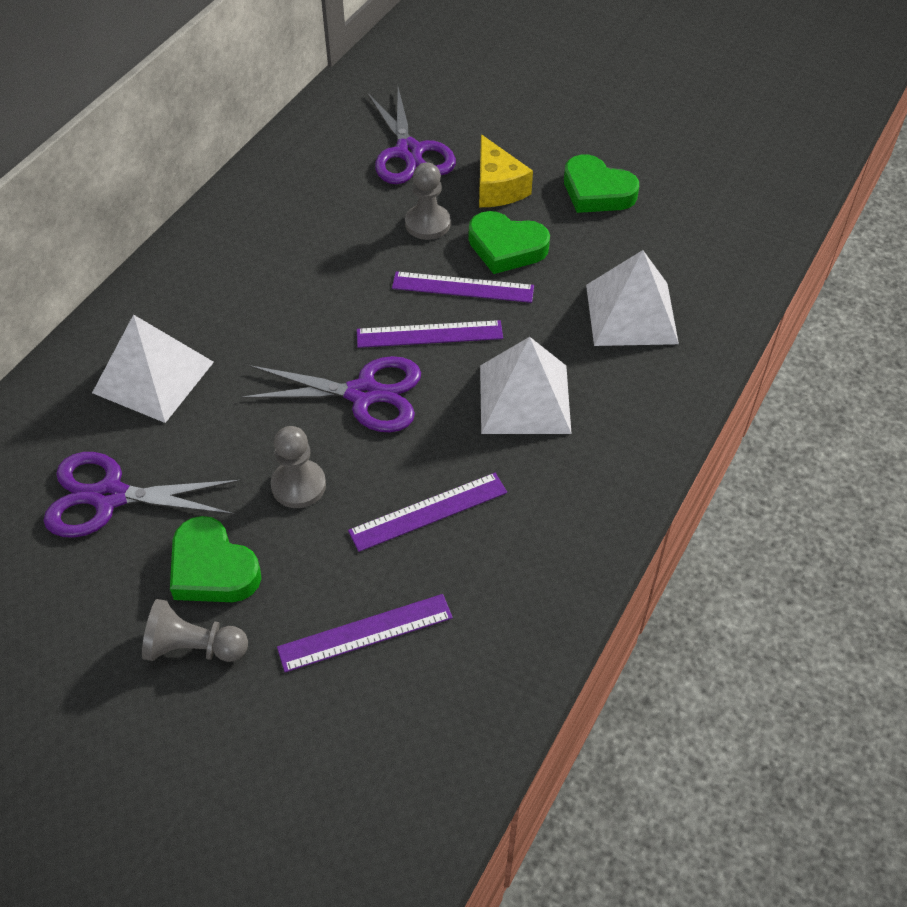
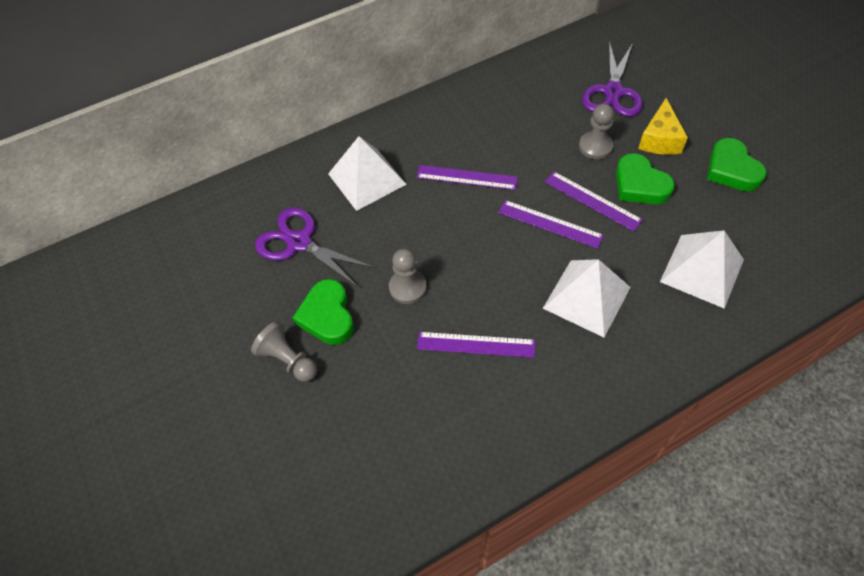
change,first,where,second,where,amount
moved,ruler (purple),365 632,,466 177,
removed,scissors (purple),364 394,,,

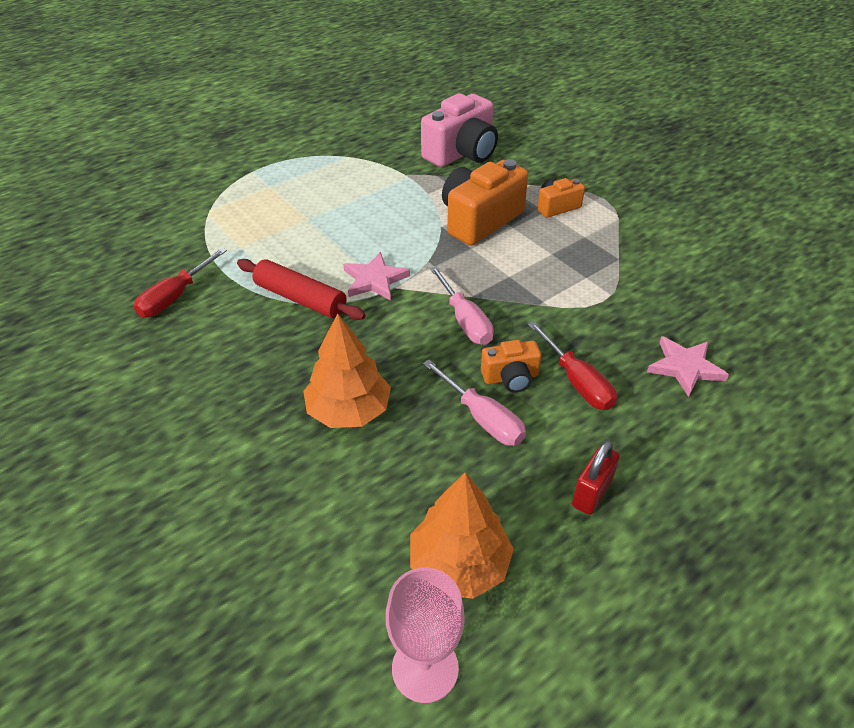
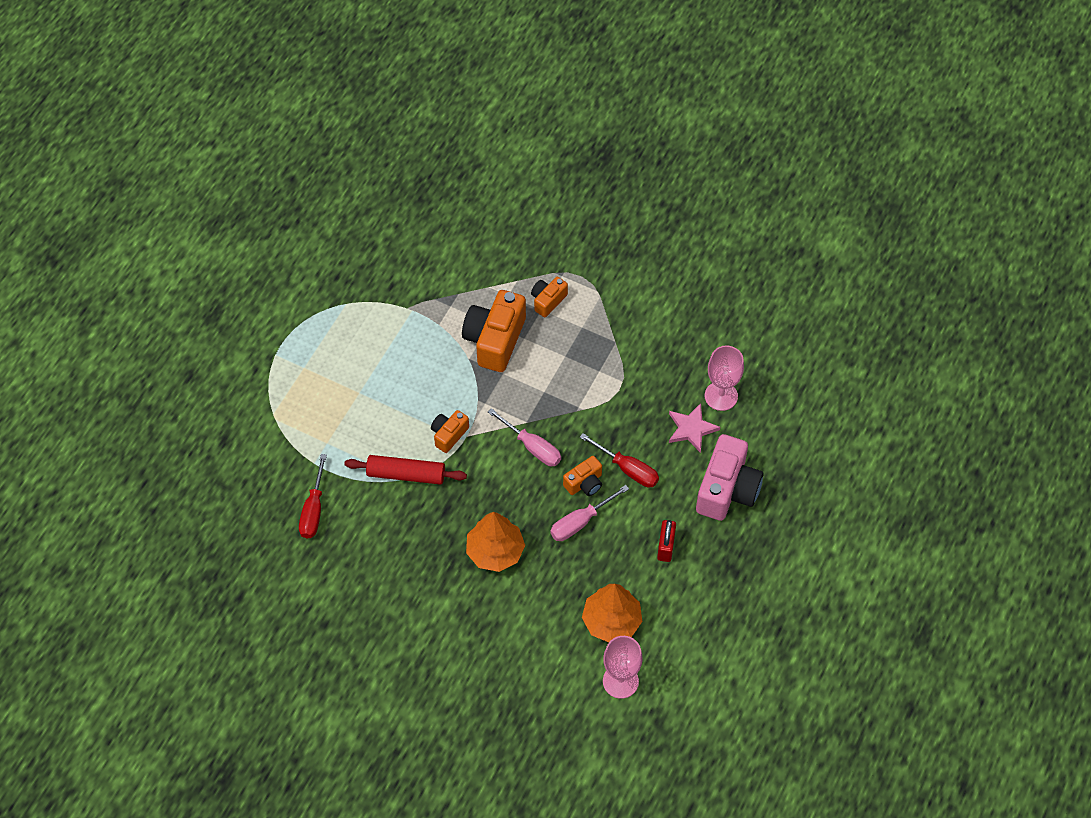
change,first,where,second,where,amount
replaced,star (pink),375 280,camera (orange),449 435,
turned,screwdriver (pink),482 418,,580 522,120 degrees clockwise
moved,camera (pink),462 153,,727 489,
added,,,goblet (pink),721 396,

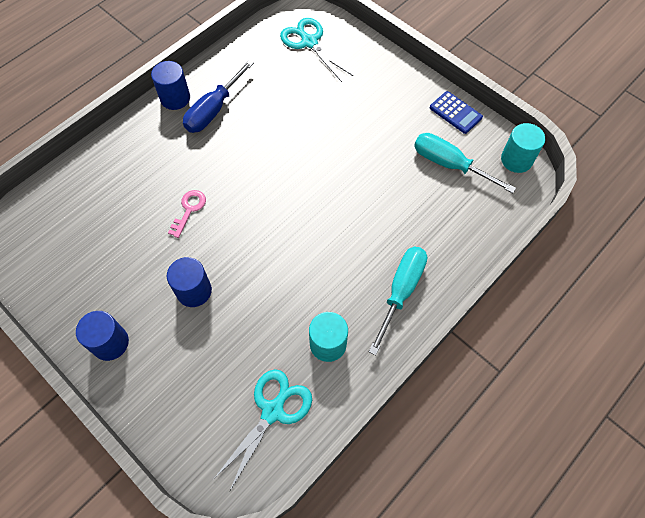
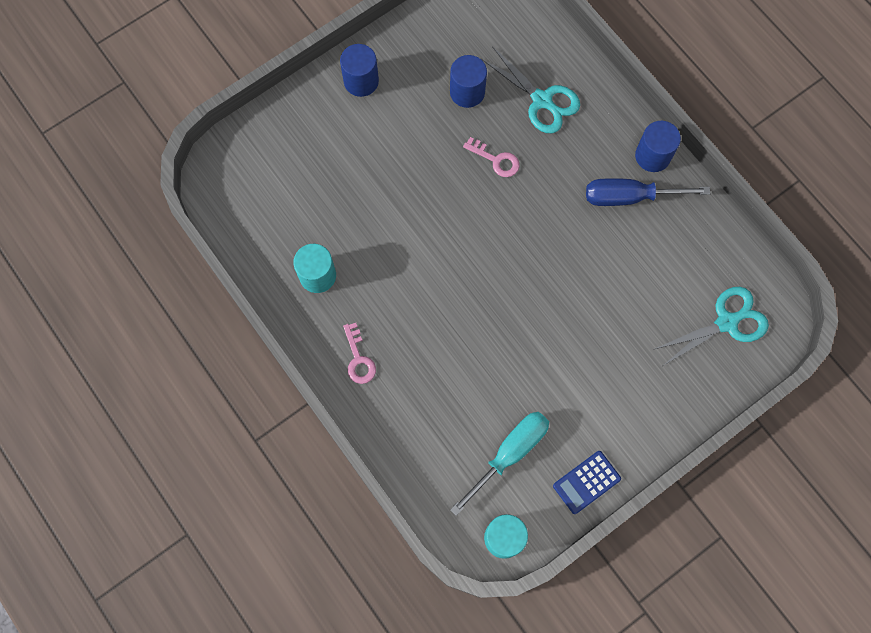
change,first,where,second,where,amount
replaced,screwdriver (turquoise),401 291,key (pink),358 359,
moved,cylinder (blue),194 291,,467 92,
moved,scissors (turquoise),273 411,,542 100,
turned,screwdriver (blue),214 110,,629 197,45 degrees counterclockwise

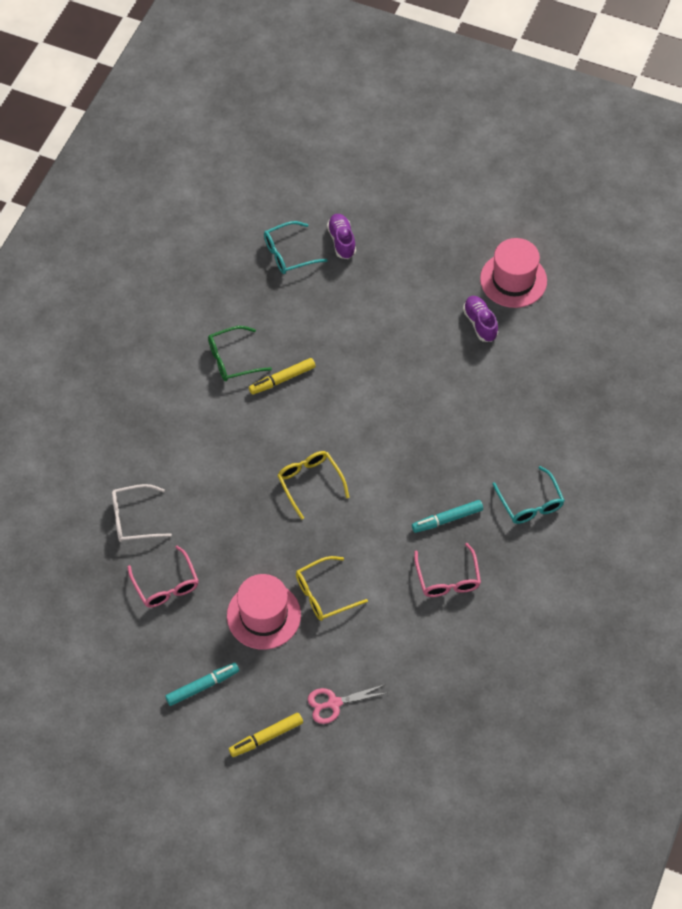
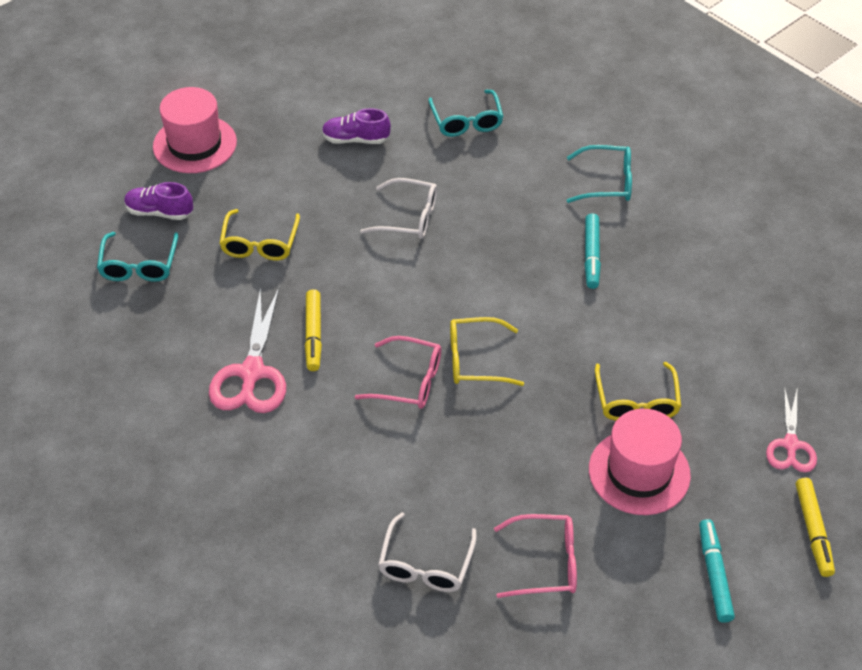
change,first,where,second,where,amount
moved,hat (pink),513 280,,195 144,
replaced,glasses (green),232 359,scissors (pink),252 373,
added,,,glasses (yellow),260 243,
moved,glasses (pink),447 578,,409 381,
added,,,glasses (white),408 217,
added,,,glasses (turquoise),466 121,

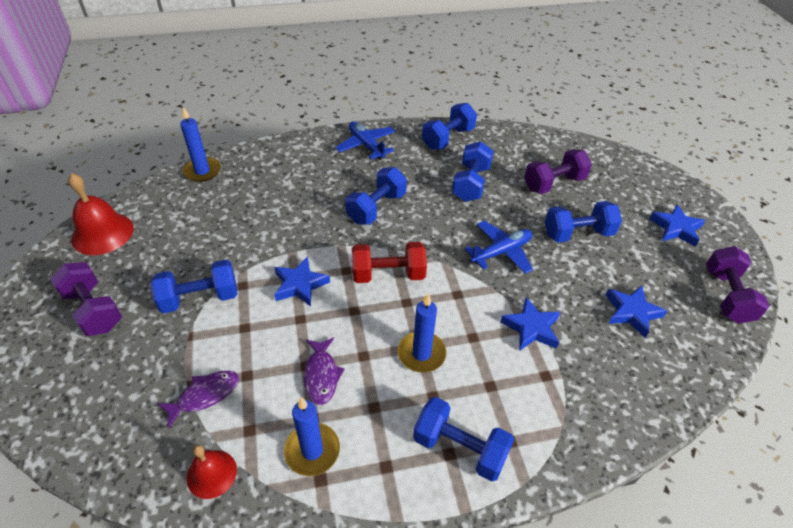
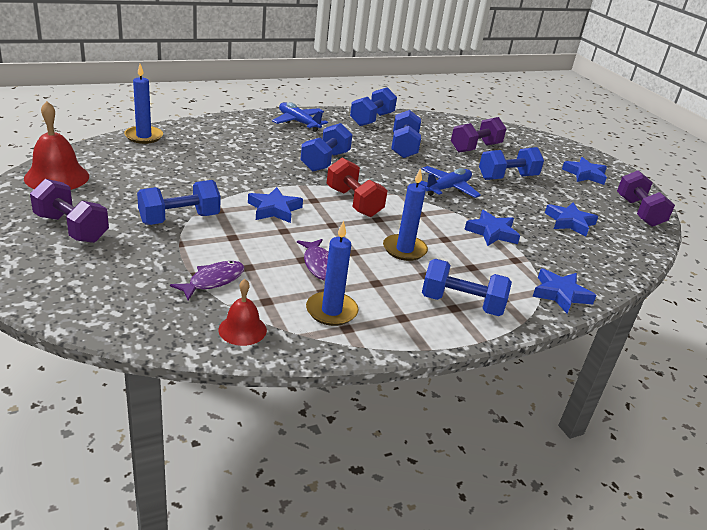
change,first,where,second,where,amount
turned,dumbbell (red),388 274,,354 202,75 degrees clockwise
added,,,star (blue),560 294,

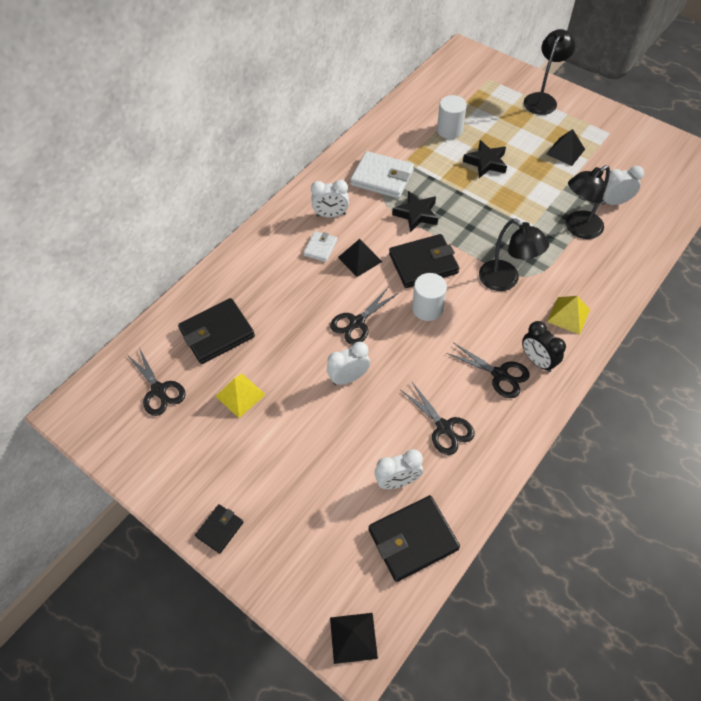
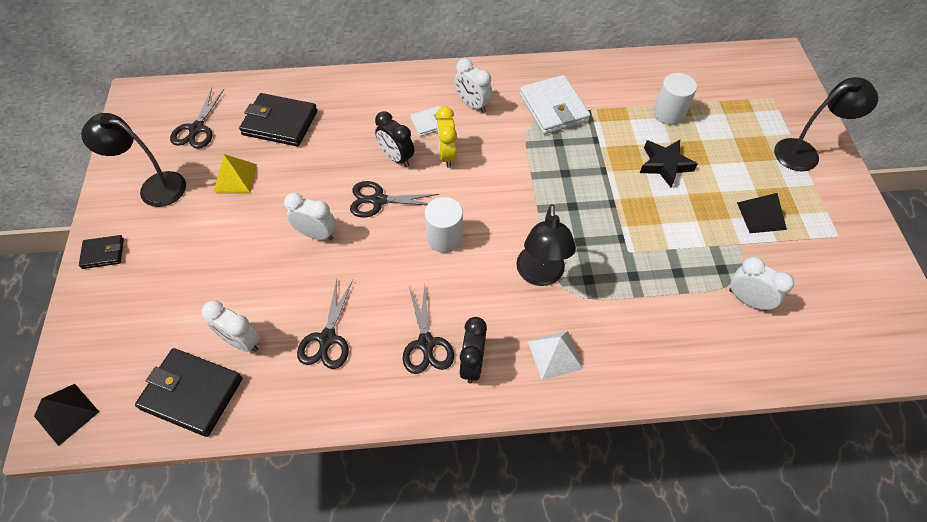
change,first,where,second,where,amount
moved,lamp (black),578 229,,154 187,
added,,,clock (black),396 157,
replaced,pyramid (black),359 259,clock (yellow),447 155,
recoloured,pyramid (yellow),568 315,pyramid (white),555 355,
removed,wallet (black),423 264,,,
removed,star (black),416 214,,,

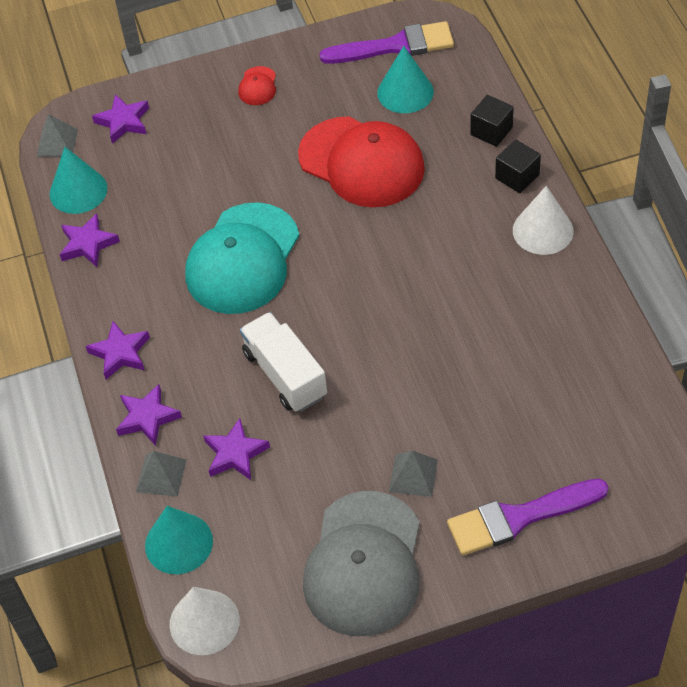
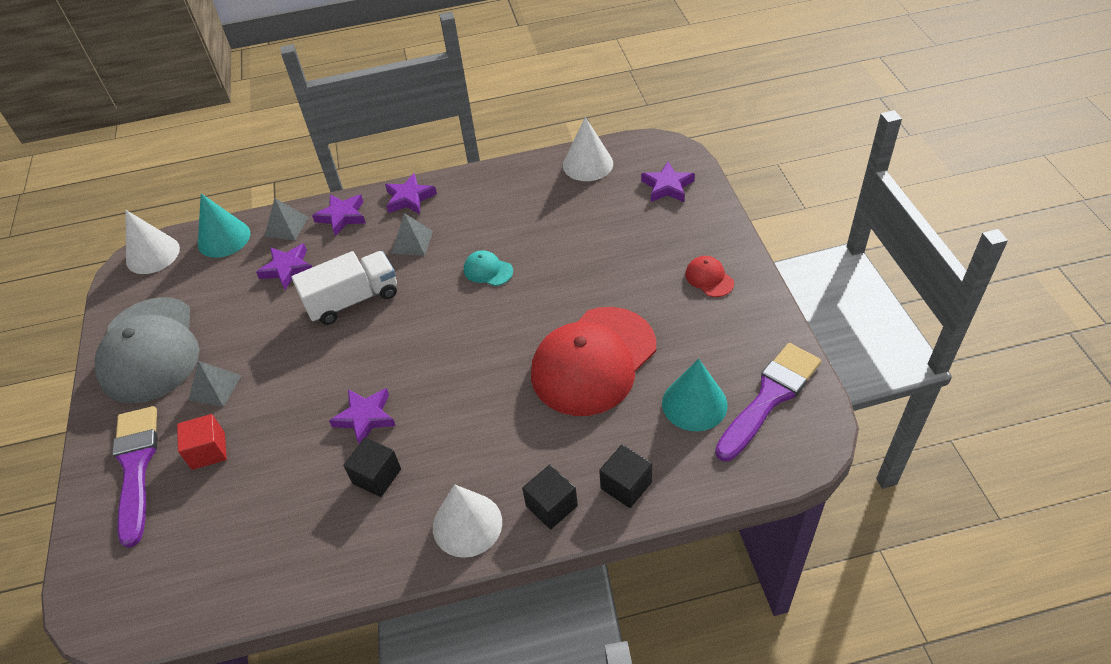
change,first,where,second,where,amount
turned,cap (grey),364 564,,149 350,120 degrees counterclockwise
added,,,cube (red),208 451,
moved,star (purple),88 244,,365 417,
added,,,cube (black),377 476,
moved,pyramid (grey),57 142,,412 242,
resized,cap (turquoise),243 259,,488 270,x0.40
recoloured,cone (turquoise),78 191,cone (white),588 164,
turned,cap (red),257 86,,709 278,45 degrees clockwise
turned,brush (purple),395 46,,769 397,135 degrees counterclockwise

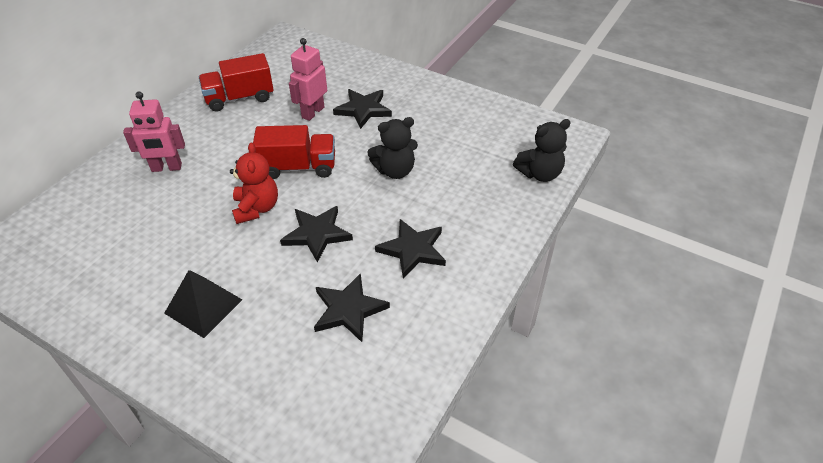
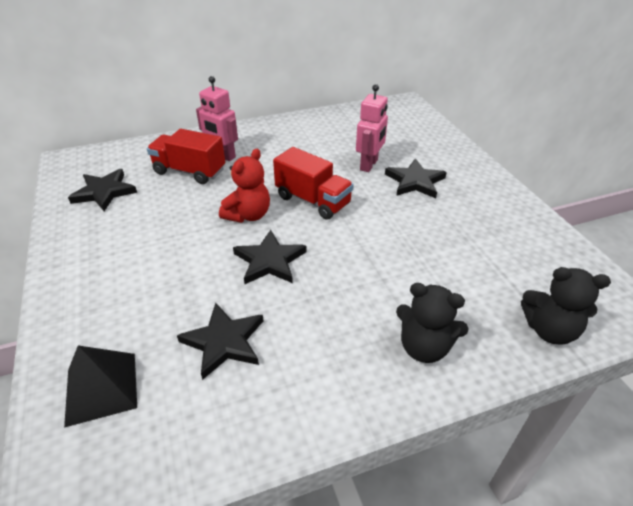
change,first,where,second,where,amount
moved,pyramid (black),203 306,,101 388,
moved,star (black),412 250,,104 192,
moved,truck (red),240 98,,189 171,
turned,robot (pink),312 112,,369 165,135 degrees clockwise
moved,teddy bear (black),395 170,,424 347,

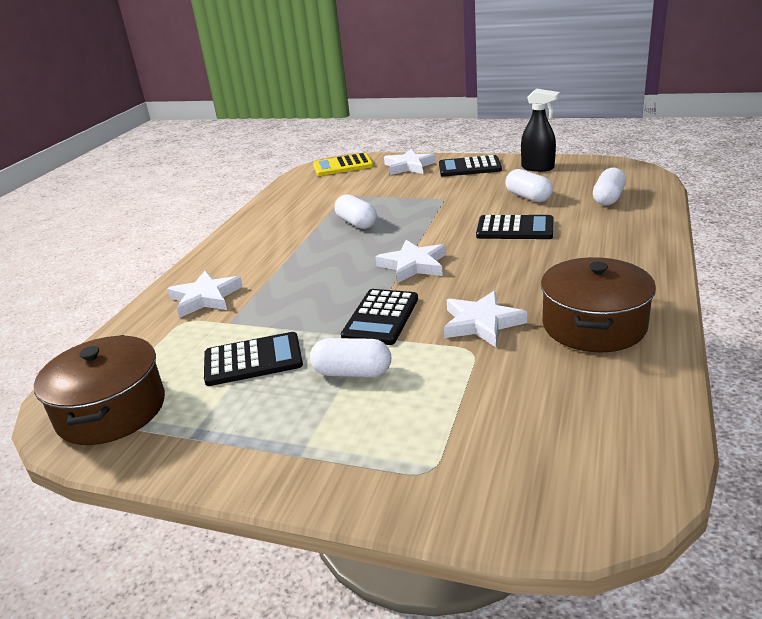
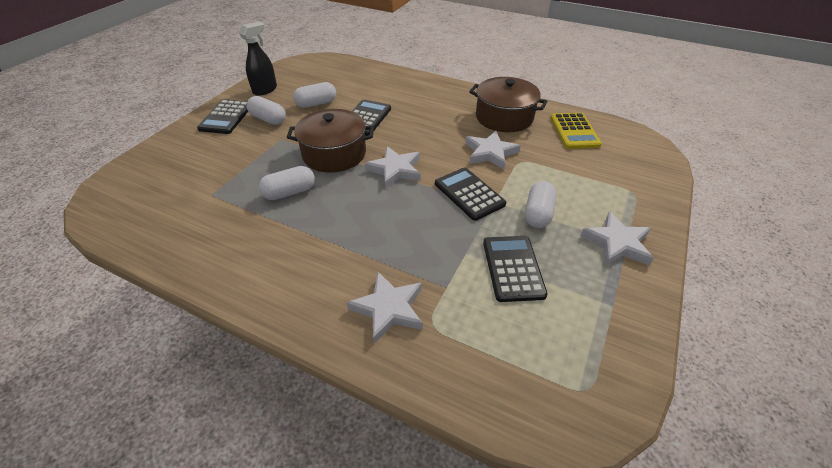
change,first,where,second,where,amount
moved,capsule (white),608 198,,268 119,
moved,pot (brown),111 410,,334 154,
turned,calculator (black),381 317,,469 194,150 degrees counterclockwise
moved,calculator (yellow),343 166,,574 131,
moved,star (white),409 166,,617 243,

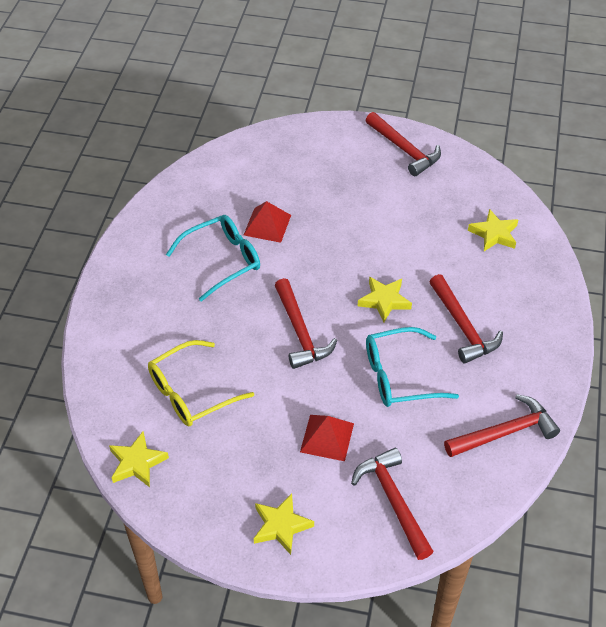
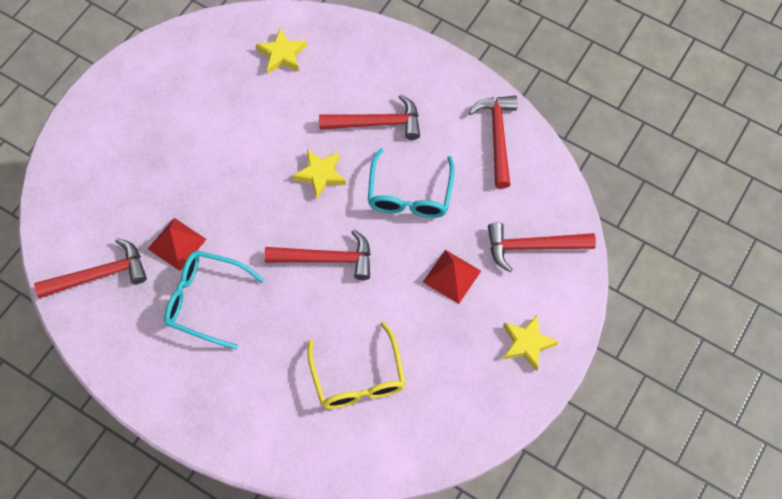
change,first,where,second,where,amount
moved,hammer (red),404 149,,99 275,
turned,glasses (turquoise),222 260,,205 300,60 degrees counterclockwise
removed,star (yellow),137 463,,,

